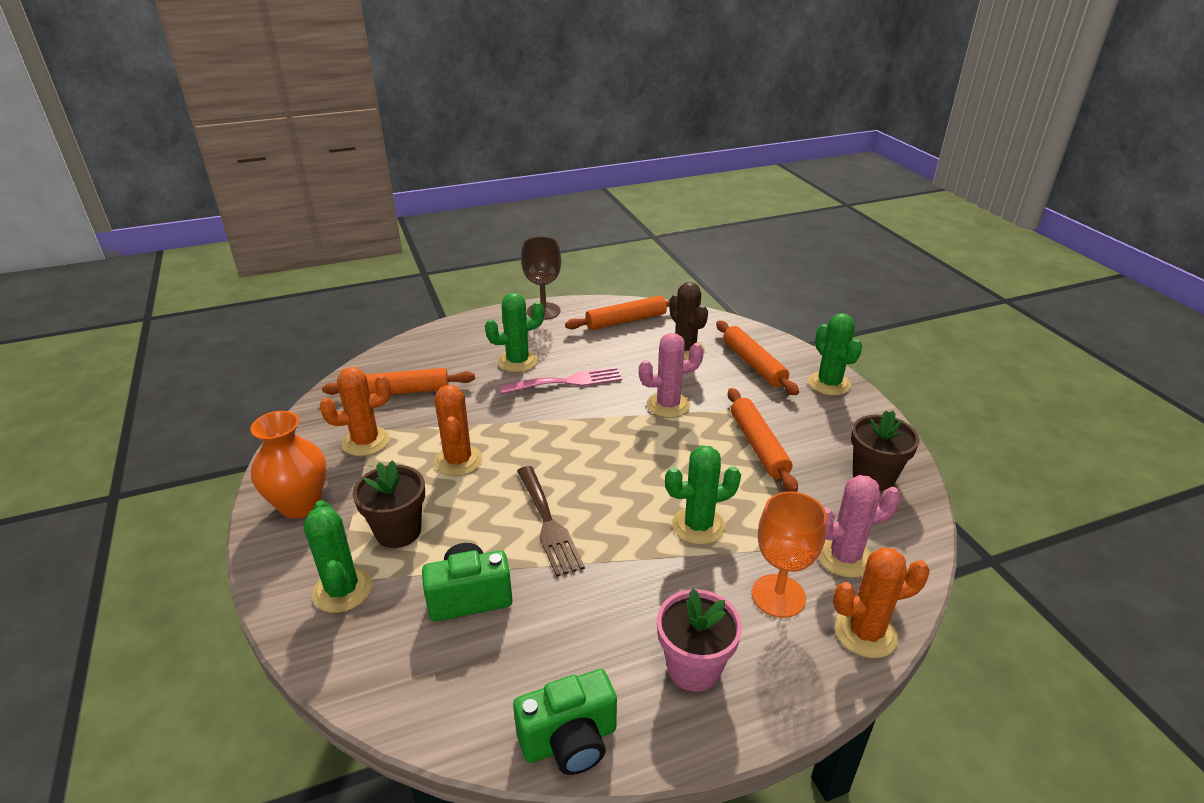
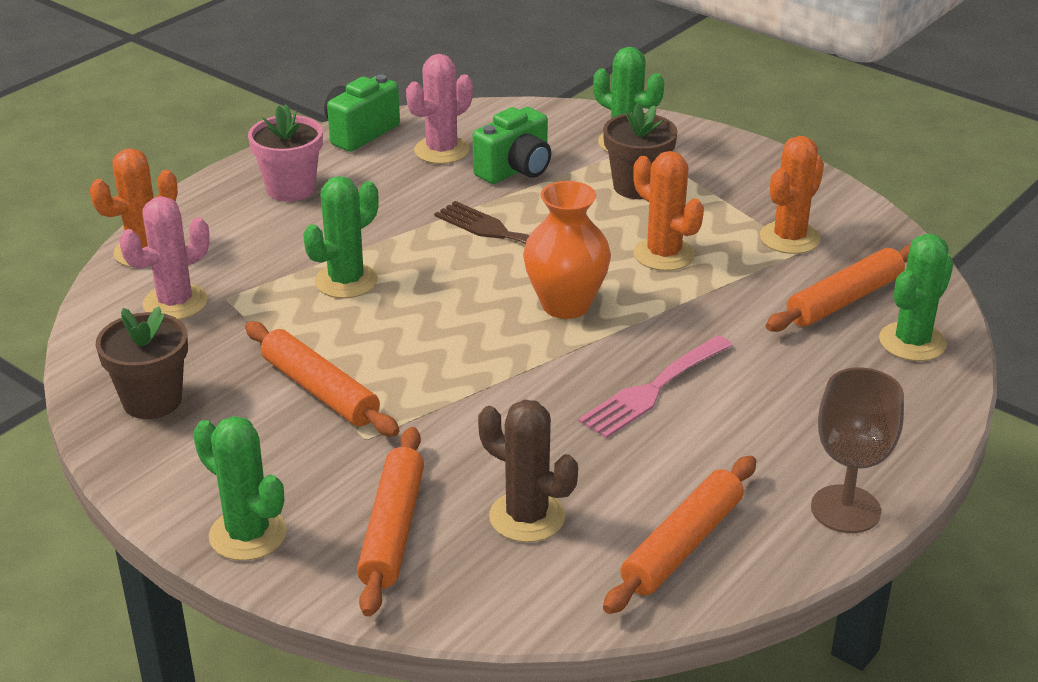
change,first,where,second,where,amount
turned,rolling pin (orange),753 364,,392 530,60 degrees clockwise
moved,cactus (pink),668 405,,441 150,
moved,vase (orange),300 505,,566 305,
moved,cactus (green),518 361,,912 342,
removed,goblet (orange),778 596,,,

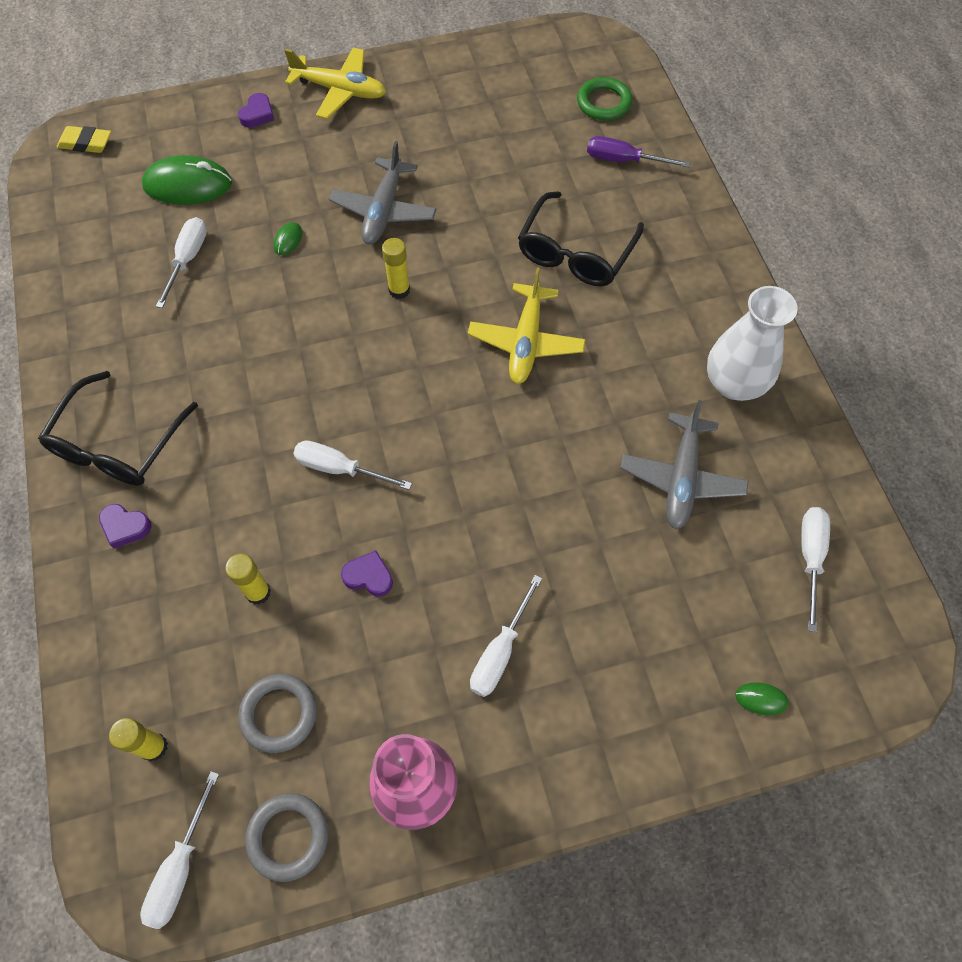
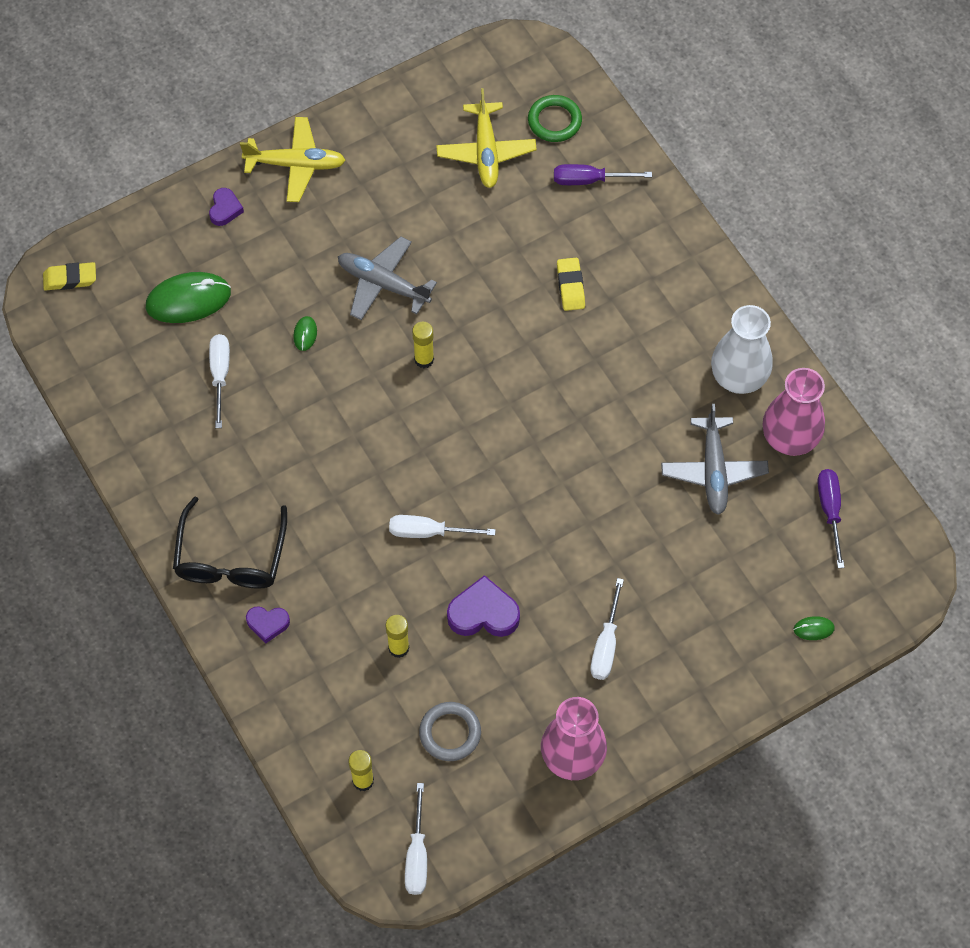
change,first,where,second,where,amount
turned,plane (grey),384 211,,383 284,120 degrees clockwise
moved,plane (yellow),526 342,,486 152,
resized,heart (purple),369 576,,483 613,x1.68
replaced,glasses (black),575 253,eraser (yellow),570 286,
added,,,vase (pink),789 438,
recoloured,screwdriver (white),810 557,screwdriver (purple),830 511,
removed,ring (grey),288 837,,,

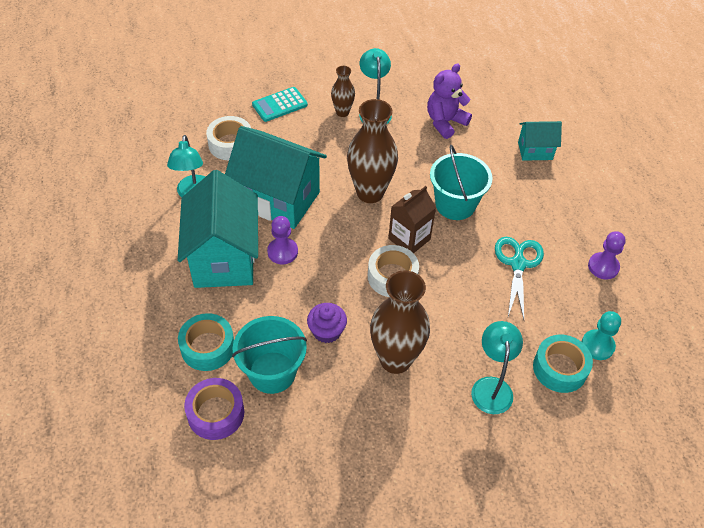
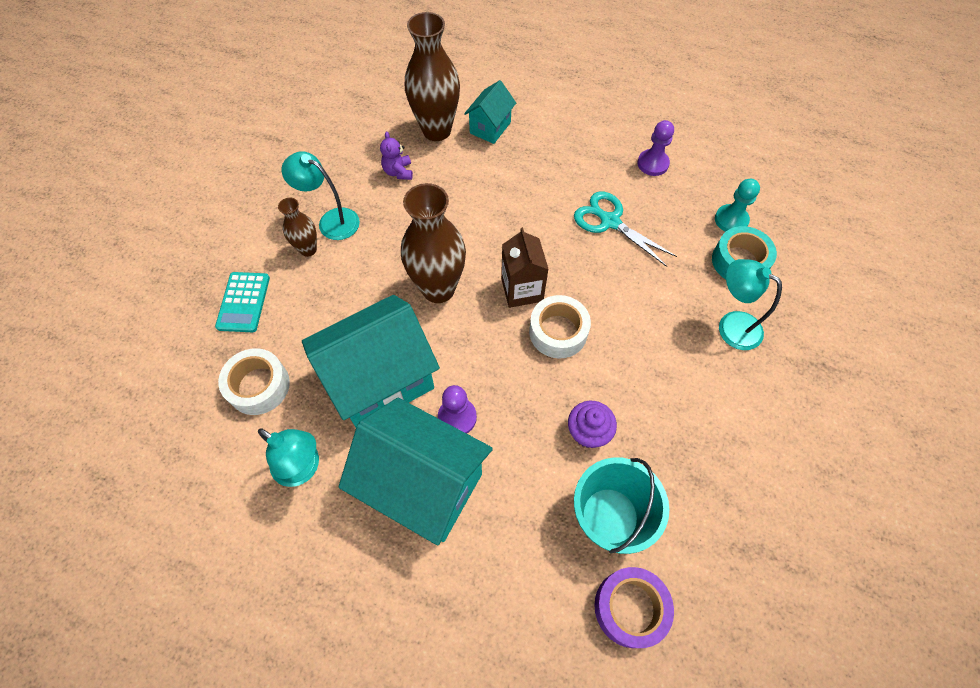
change,first,where,second,where,amount
resized,teddy bear (purple),445 122,,398 172,x0.61
moved,vase (brown),395 360,,436 130,
removed,tape (turquoise),207 347,,,
removed,bucket (turquoise),455 204,,,

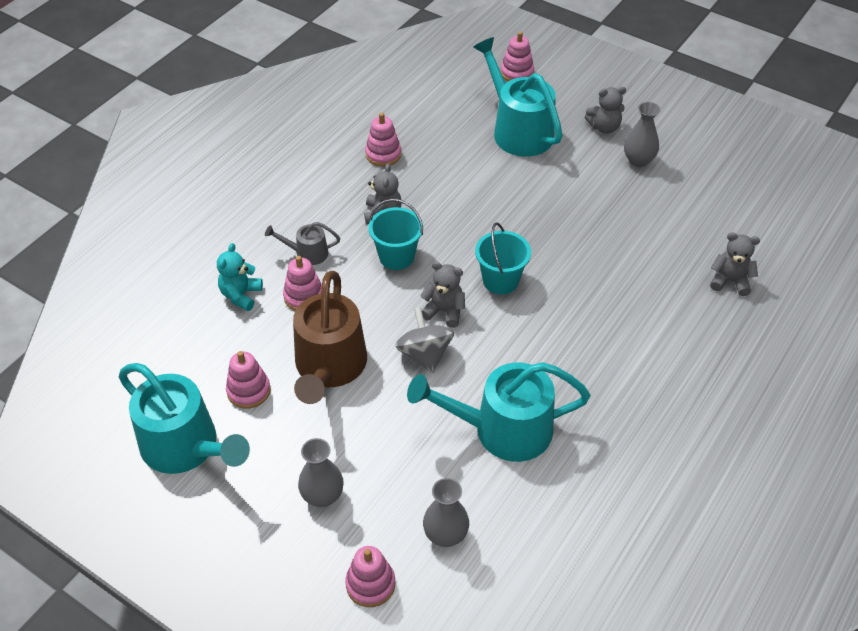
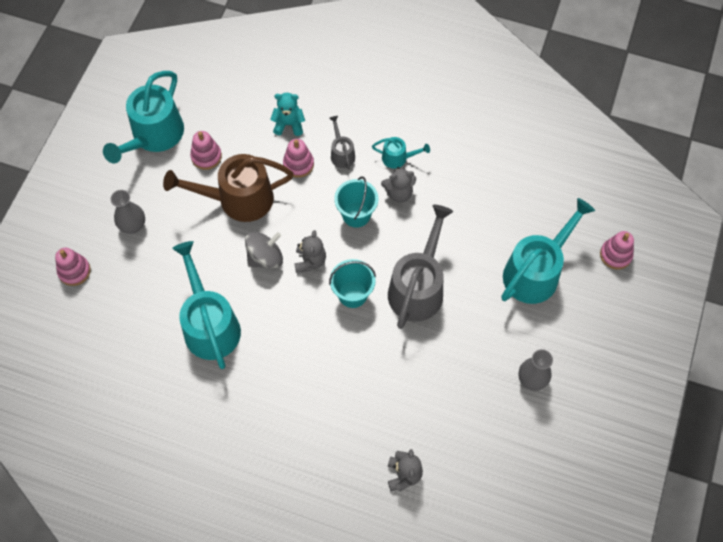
change,first,where,second,where,amount
added,,,watering can (turquoise),398 158,
added,,,watering can (grey),418 287,
removed,stacking toy (pink),383 154,,,
removed,vase (grey),445 535,,,
removed,teddy bear (grey),604 127,,,

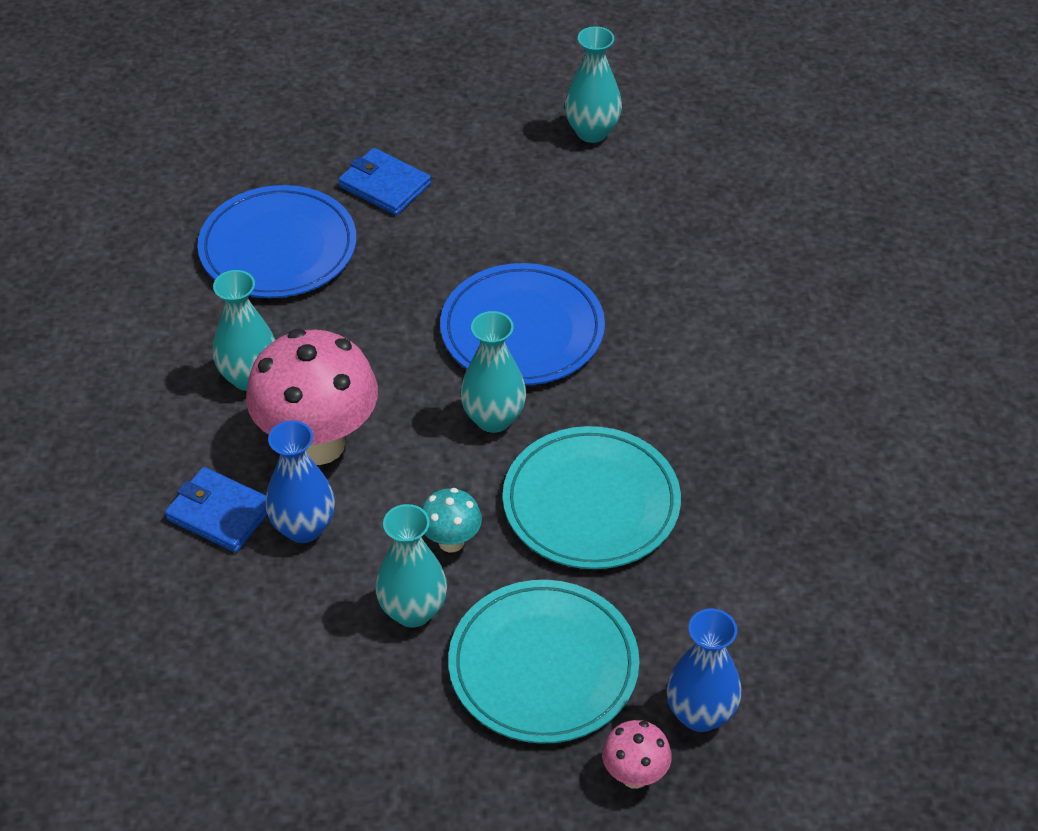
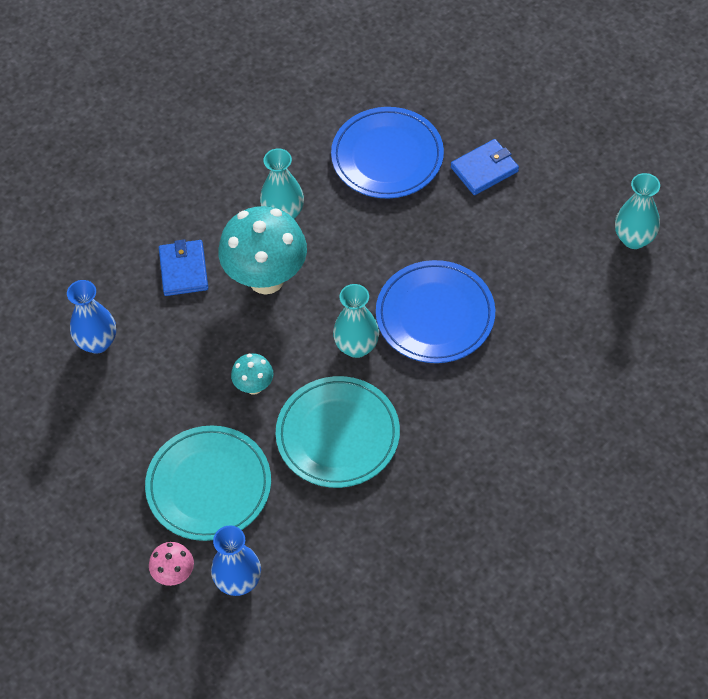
change,first,where,second,where,amount
moved,vase (blue),303 528,,97 342,
recoloured,mushroom (pink),318 444,mushroom (turquoise),266 279,
turned,wallet (blue),384 185,,484 169,60 degrees clockwise
removed,vase (turquoise),413 611,,,

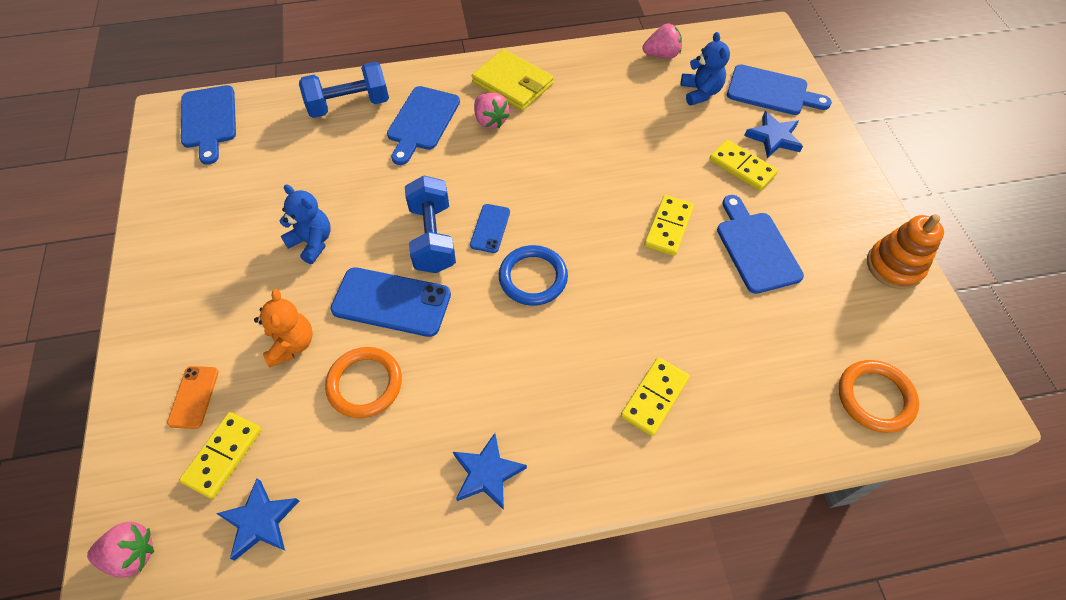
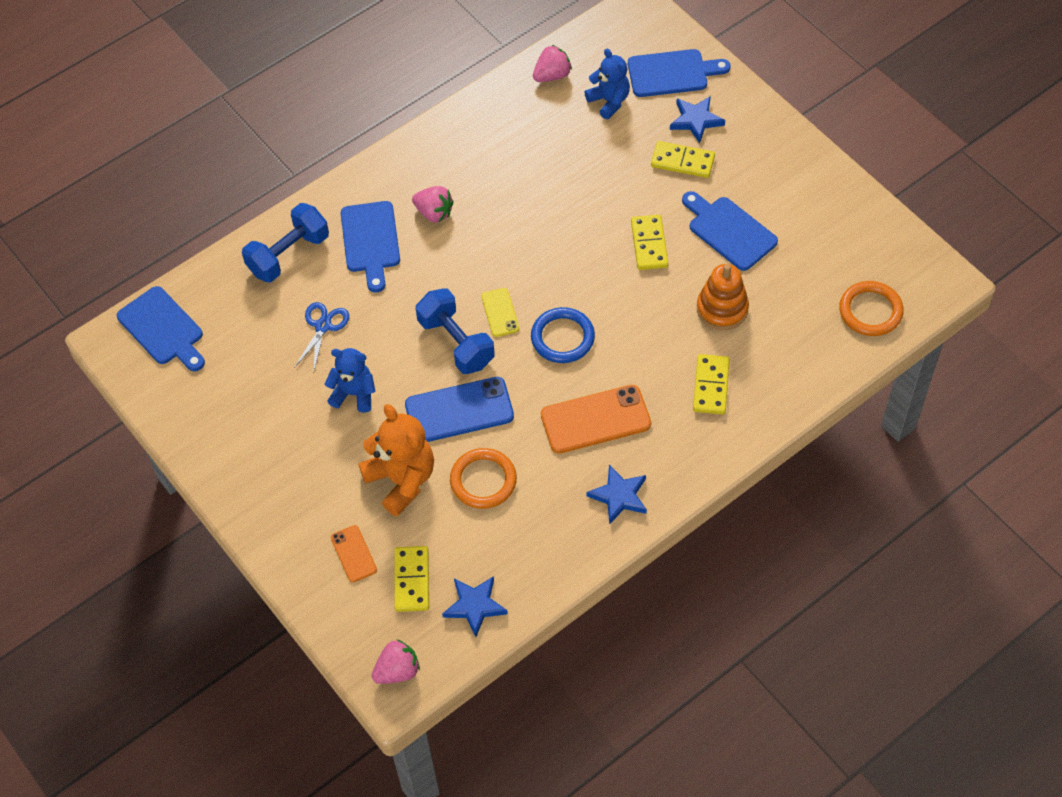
change,first,where,second,where,amount
added,,,scissors (blue),323 326,
resized,teddy bear (orange),292 344,,401 480,x1.52
recoloured,phone (blue),490 228,phone (yellow),500 312,
added,,,phone (orange),595 419,
moved,stacking toy (orange),894 266,,722 309,
removed,wallet (yellow),513 83,,,

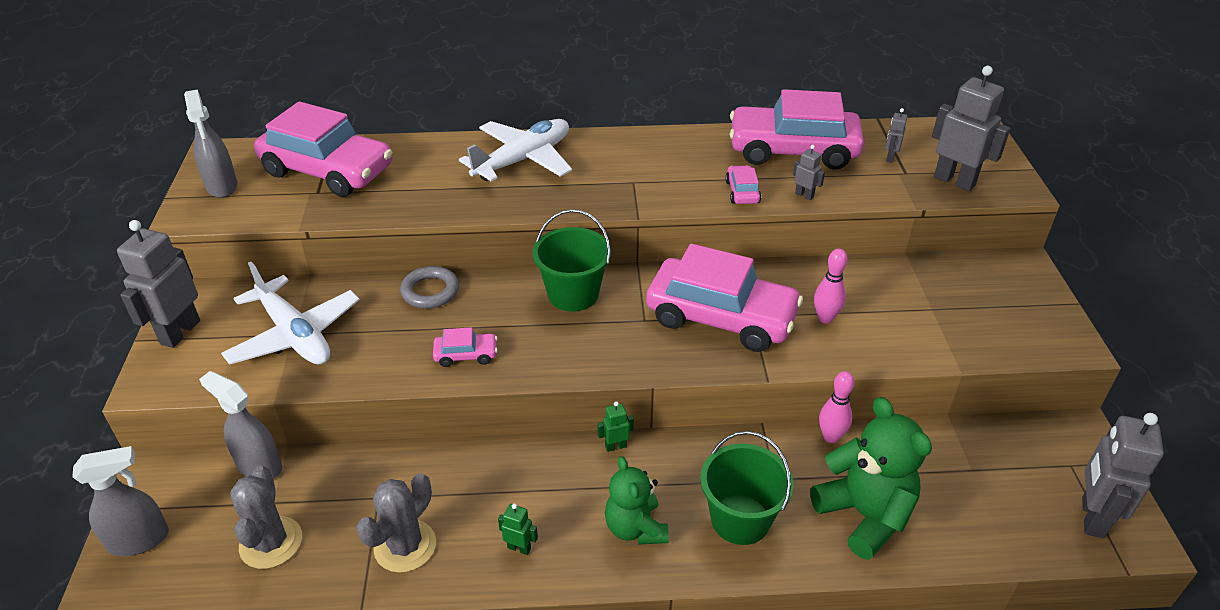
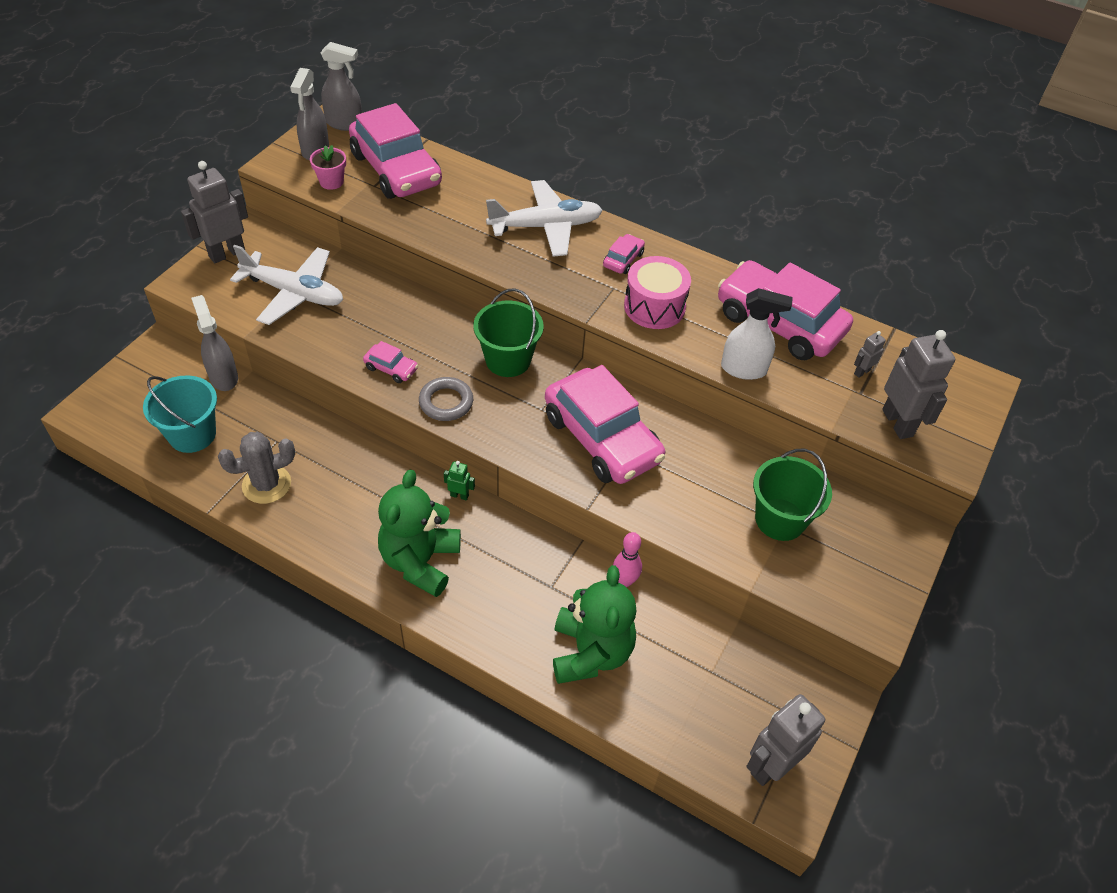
change,first,where,second,where,amount
replaced,cactus (grey),271 542,bucket (turquoise),192 434,
turned,plane (white),295 335,,294 293,60 degrees counterclockwise
added,,,flower pot (pink),331 182,
moved,spray bottle (grey),140 540,,345 124,
resized,teddy bear (green),635 528,,420 561,x1.51
moved,ring (grey),430 291,,446 402,
moved,car (pink),742 192,,623 260,
added,,,drum (pink),654 307,
replaced,robot (grey),804 195,spray bottle (white),744 369,
moved,bucket (green),740 519,,780 519,
removed,robot (green),519 548,,,
removed,bowling pin (pink),825 318,,,

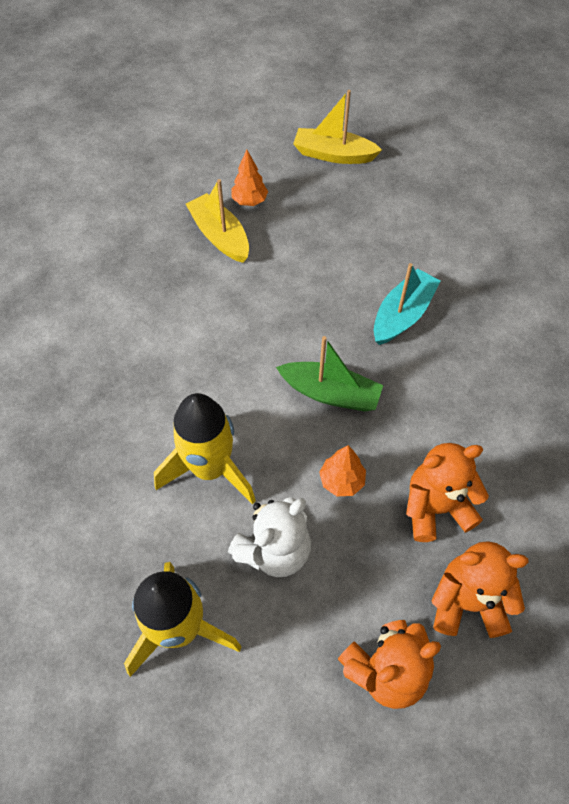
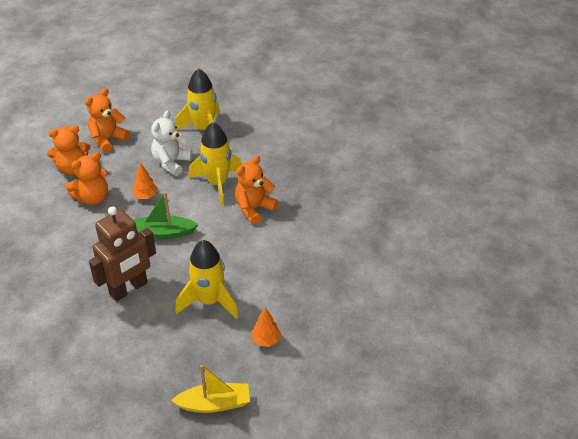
change,first,where,second,where,amount
replaced,boat (turquoise),402 315,robot (brown),129 289,
added,,,rocket (yellow),209 301,
added,,,teddy bear (orange),254 208,
removed,boat (yellow),220 236,,,

